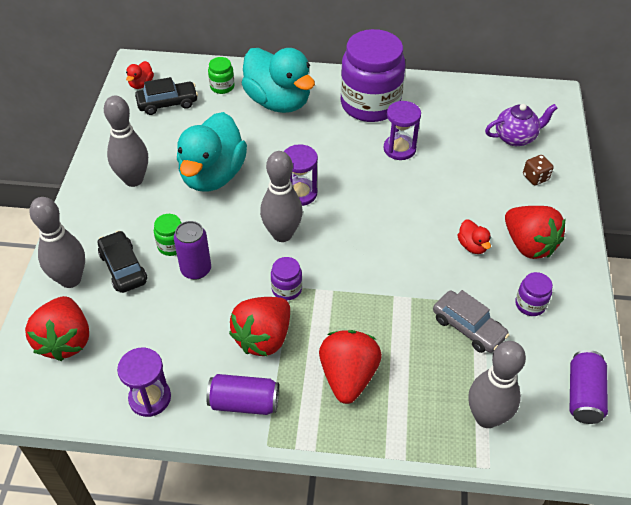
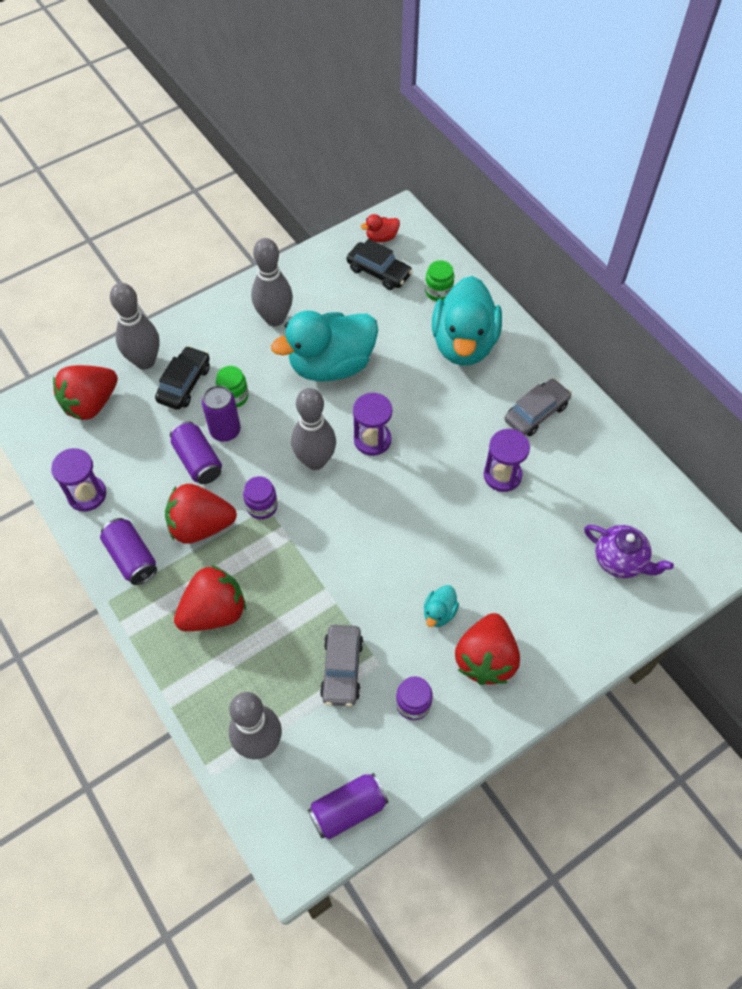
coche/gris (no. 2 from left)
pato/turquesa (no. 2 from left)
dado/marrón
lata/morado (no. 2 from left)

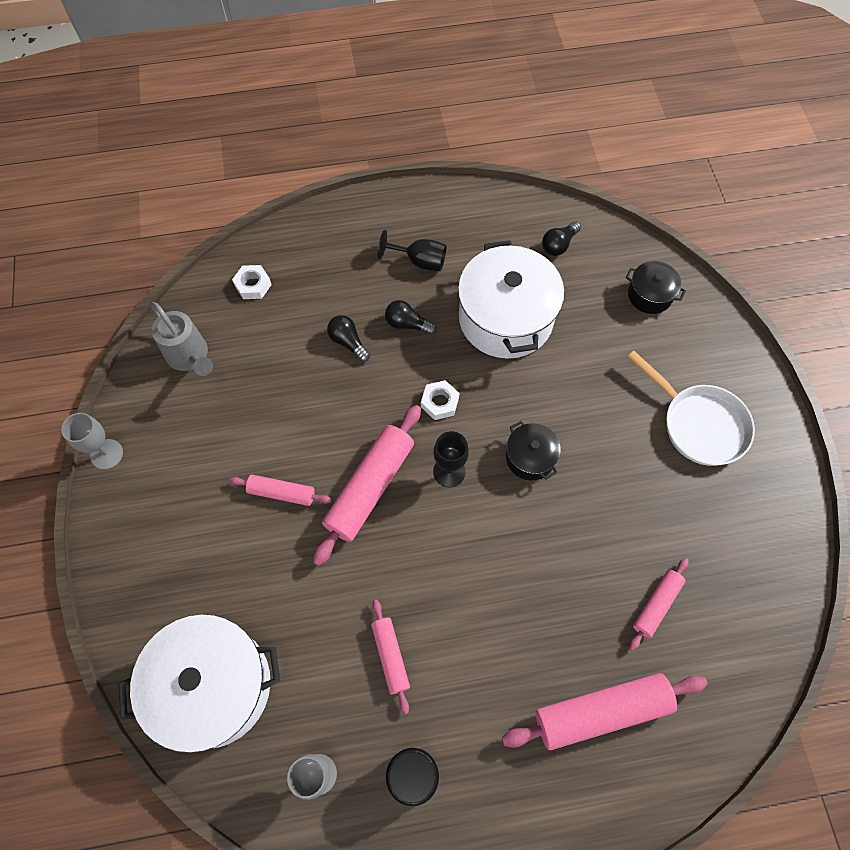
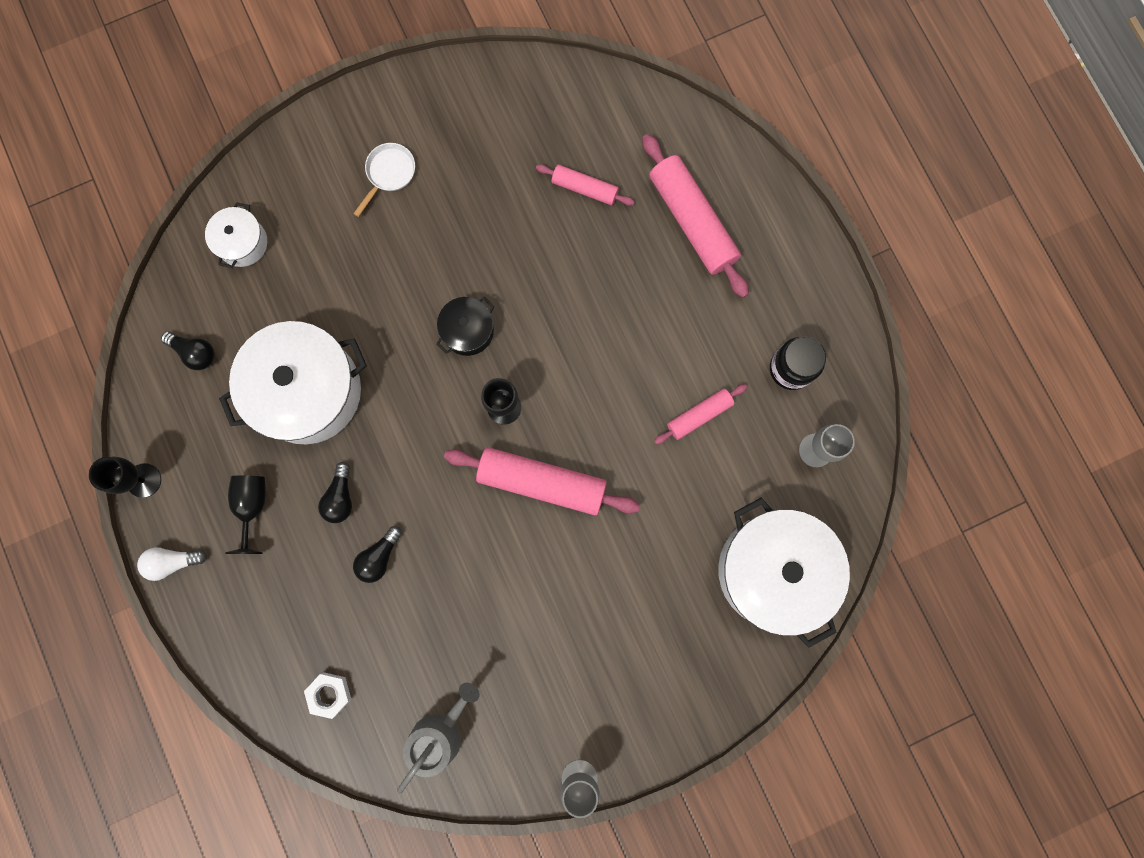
rodillo/rosa (no. 1 from left in the first image)
tuerca/blanco (no. 2 from left in the first image)
olla/blanco (no. 1 from left)
sartén/blanco
copa/negro (no. 1 from left)
bombilla/blanco

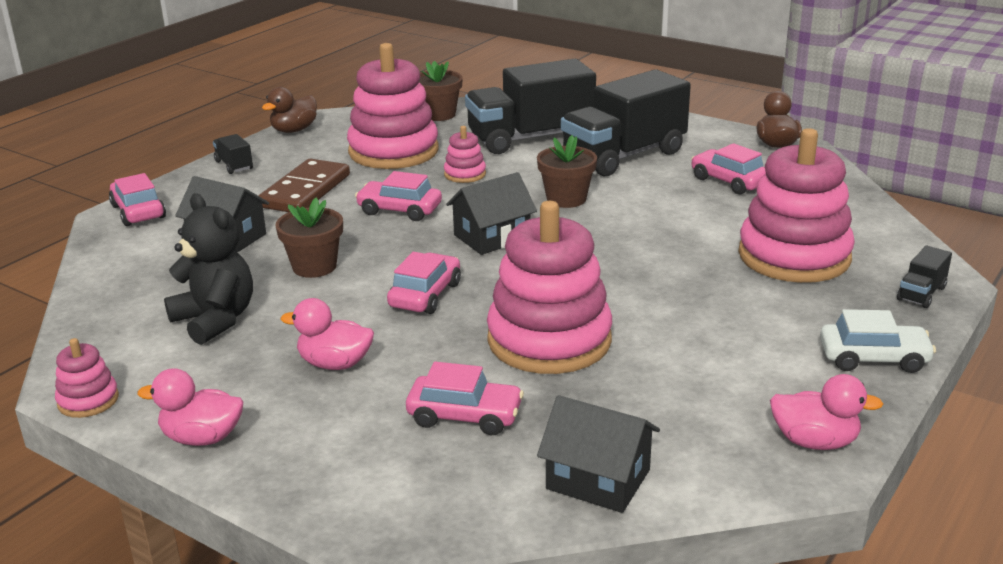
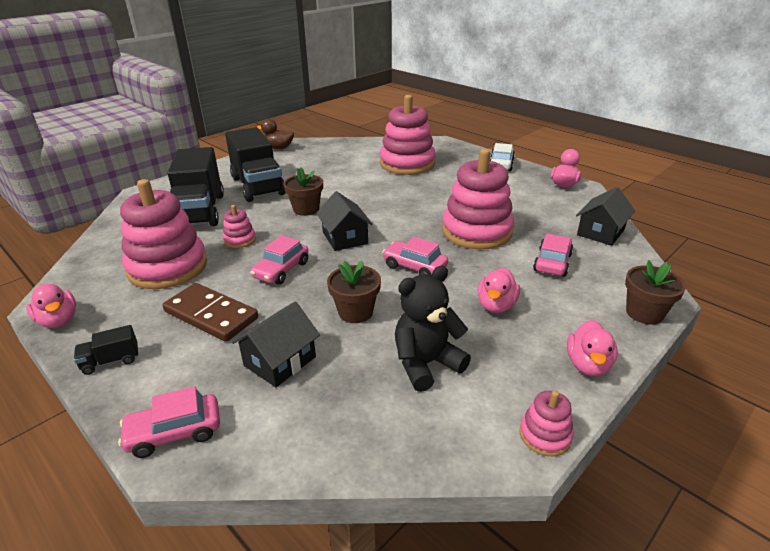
pato/rosa (no. 1 from left)
maceta/marrón (no. 3 from left)
coche/rosa (no. 5 from left in the first image)
camión/negro (no. 4 from left in the first image)

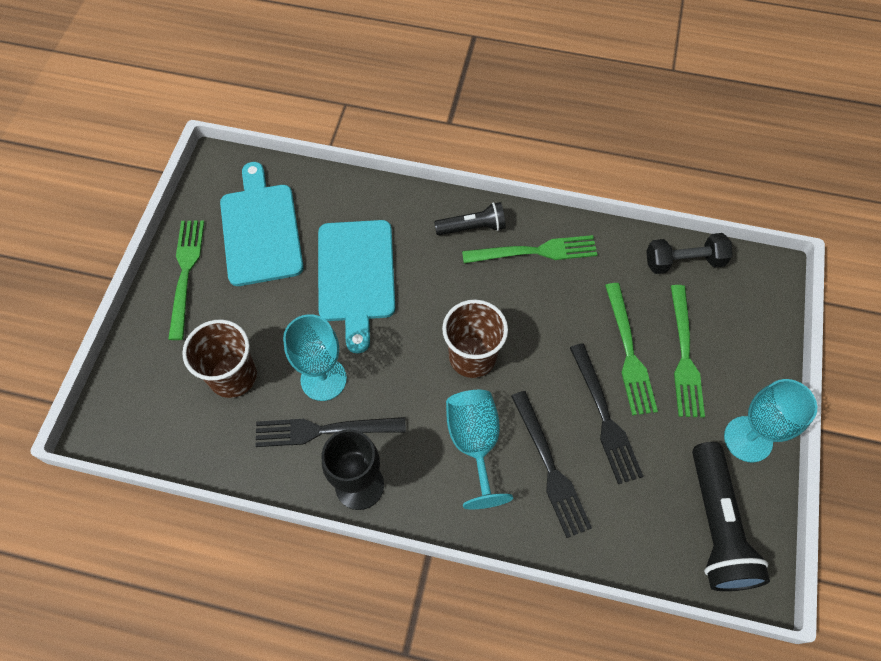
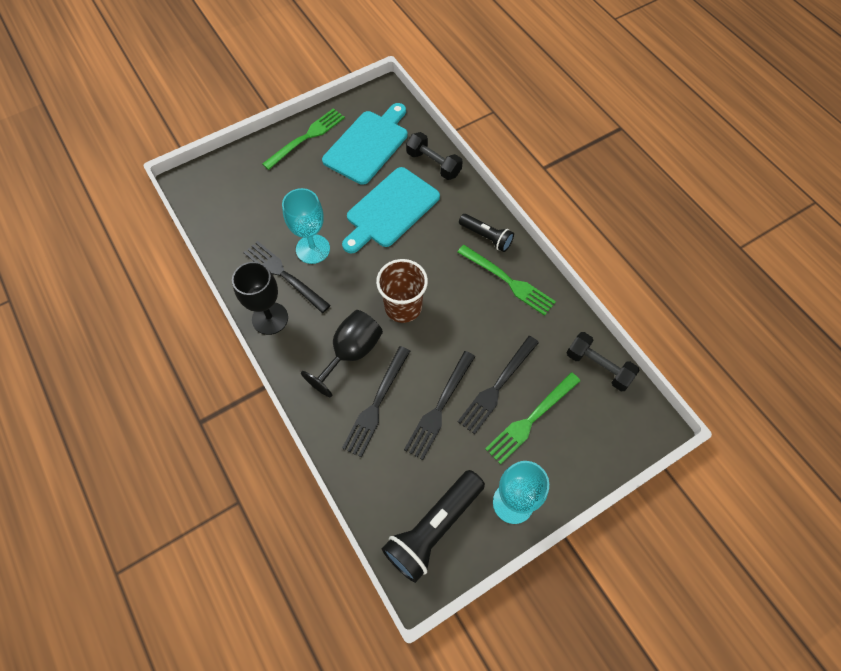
vaso/marrón (no. 1 from left in the first image)
copa/negro (no. 2 from left)
tenedor/negro (no. 4 from left)
mancuerna/negro (no. 1 from left)

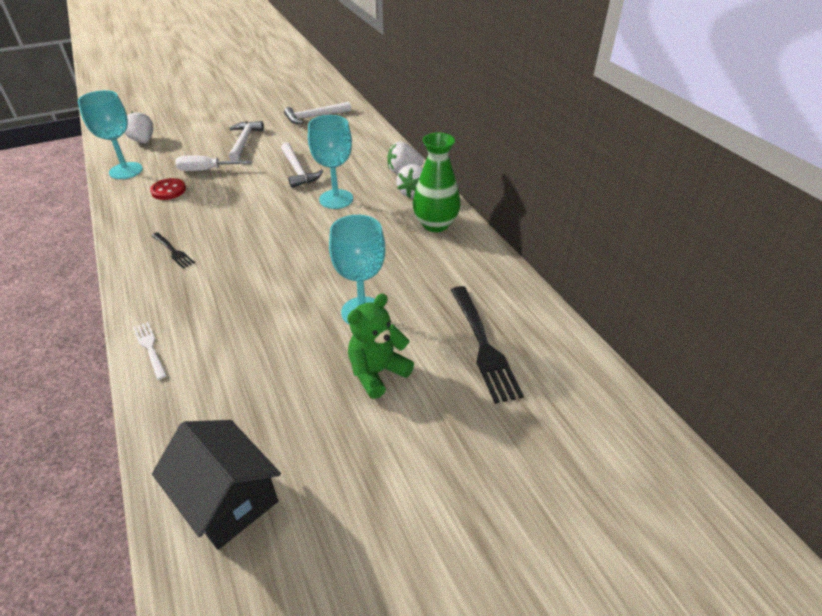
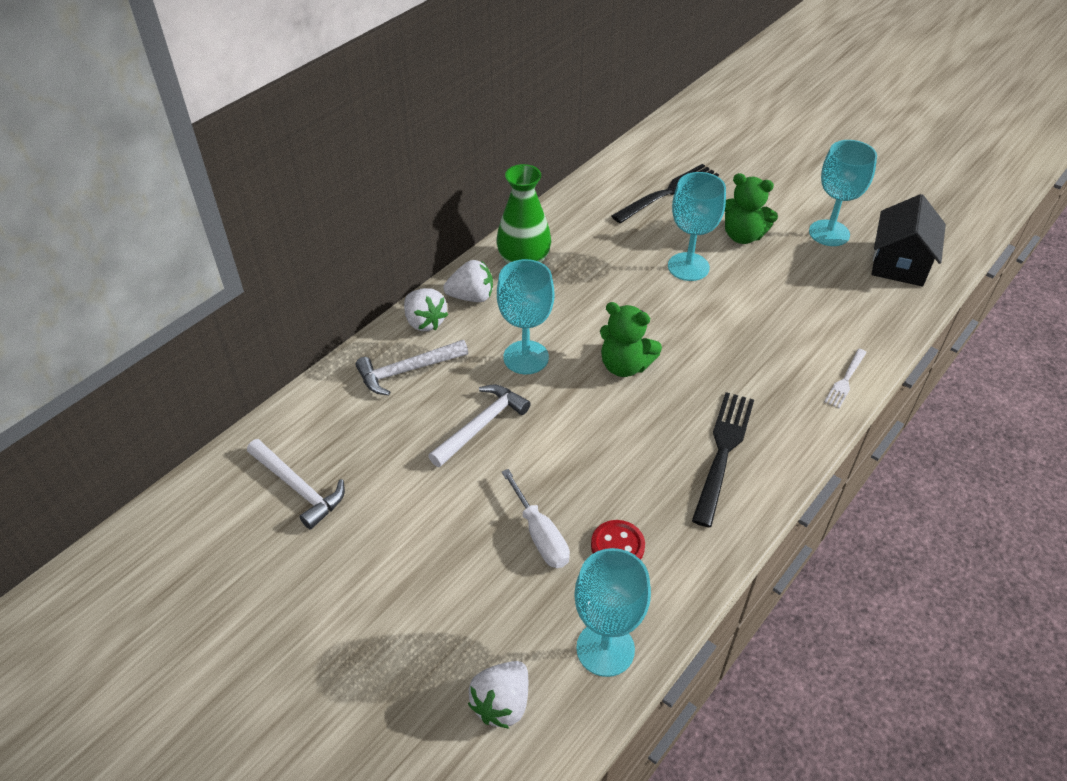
tenedor/negro (no. 2 from left)
martillo/blanco (no. 2 from left)
osito/verde (no. 1 from left)
copa/turquesa (no. 4 from left)

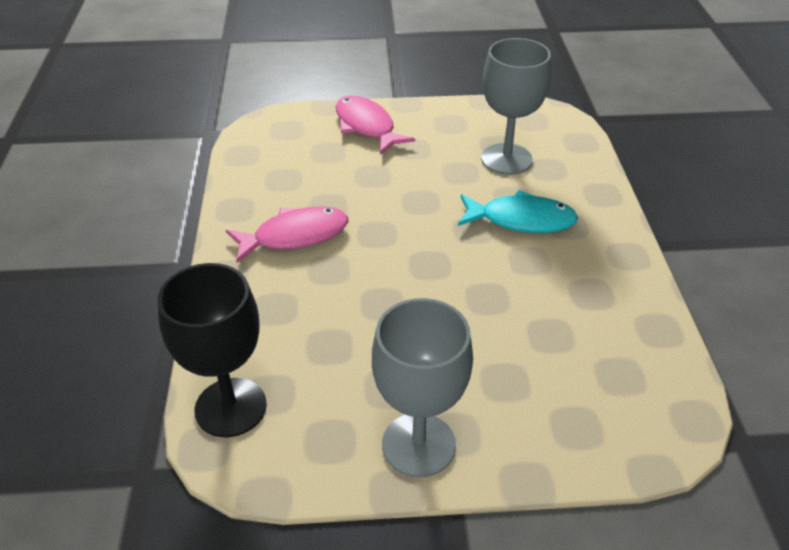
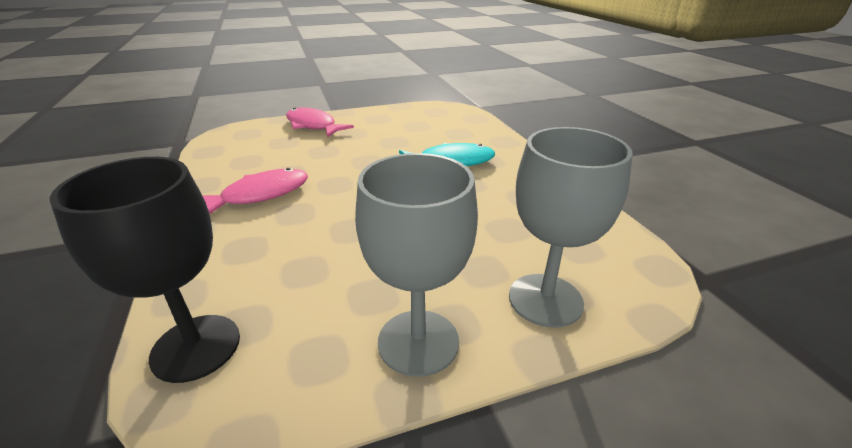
copa/gris (no. 2 from left)

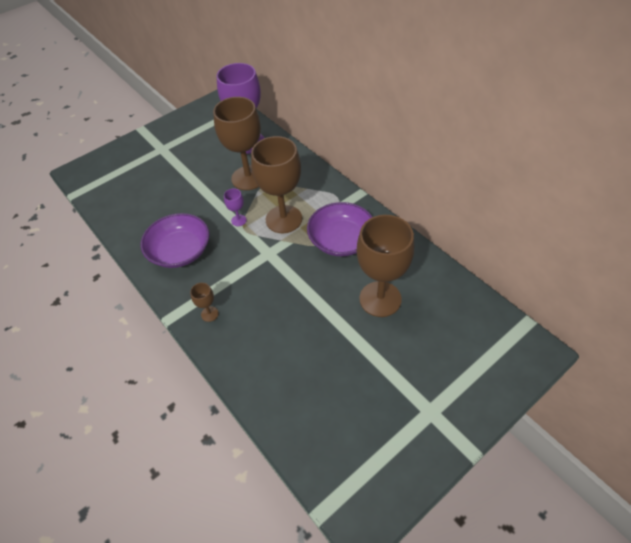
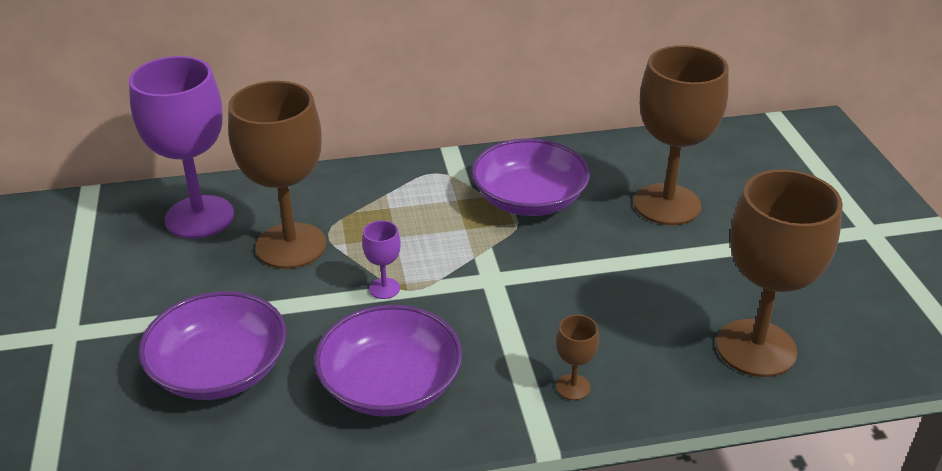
copa/marrón (no. 4 from left)
cuenco/morado (no. 1 from left)

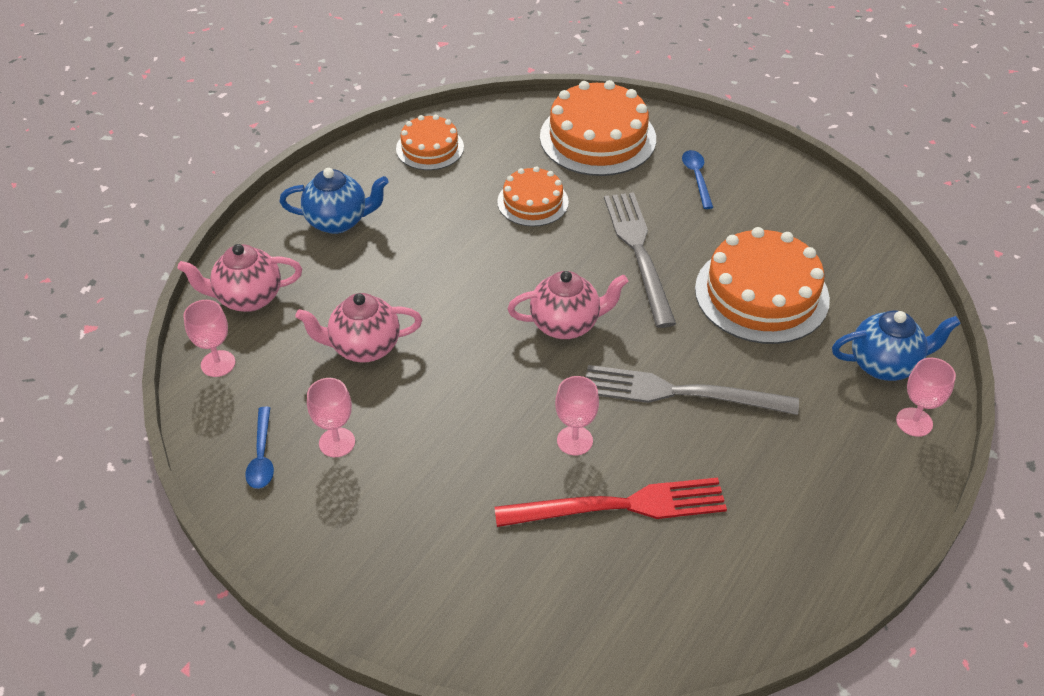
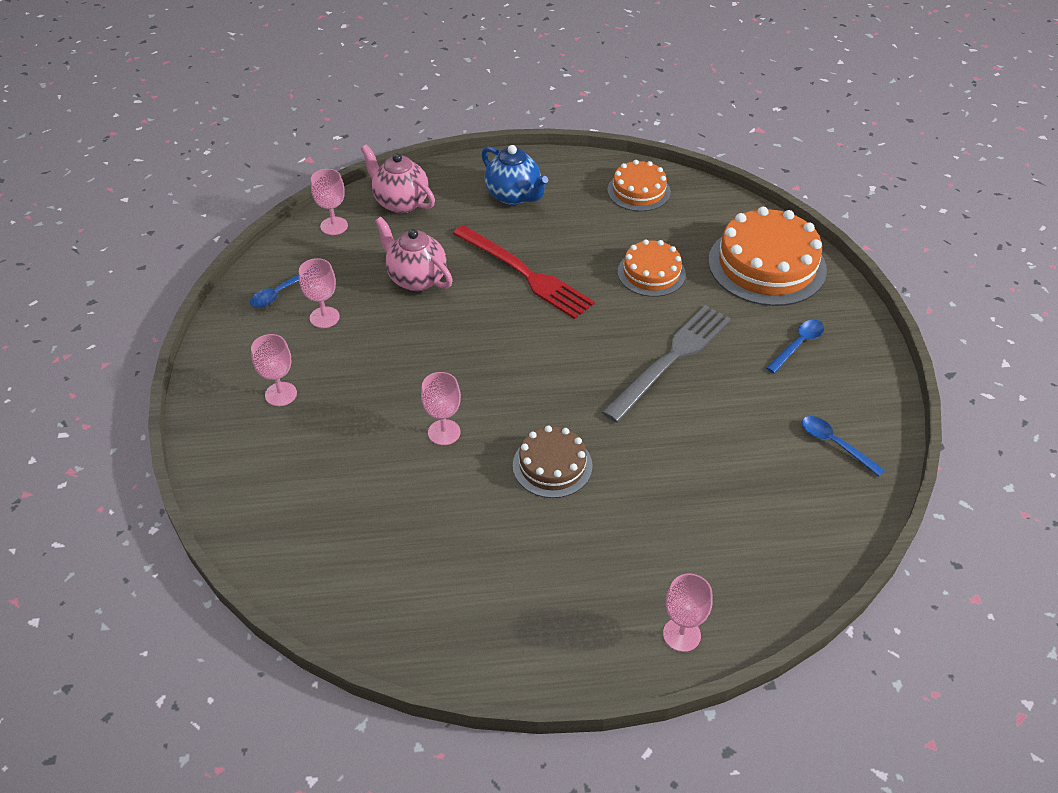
tenedor/rojo
tetera/rosa (no. 3 from left in the first image)
tarta/marrón
tarta/naranja (no. 4 from left in the first image)
tetera/azul (no. 2 from left in the first image)
copa/rosa (no. 1 from left)
cuchara/azul (no. 3 from left)

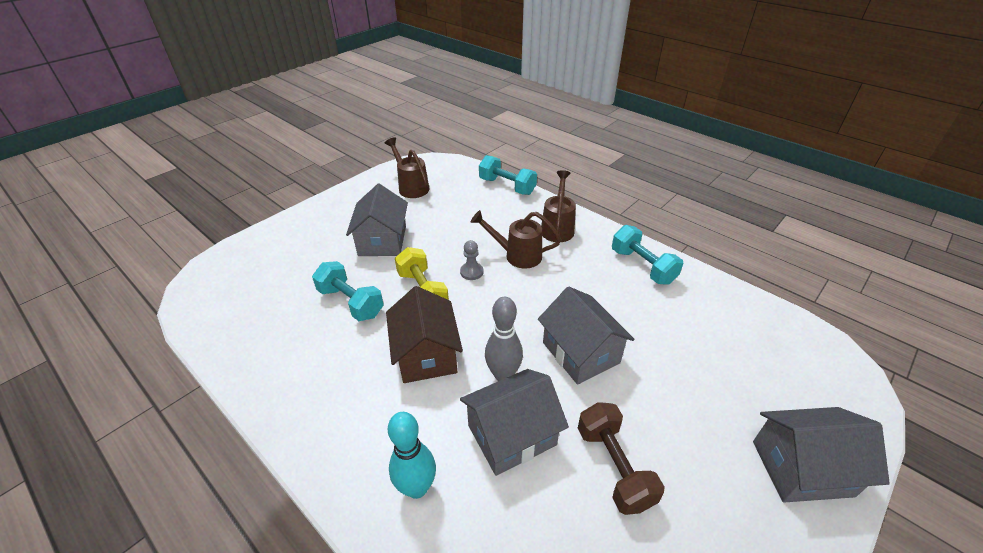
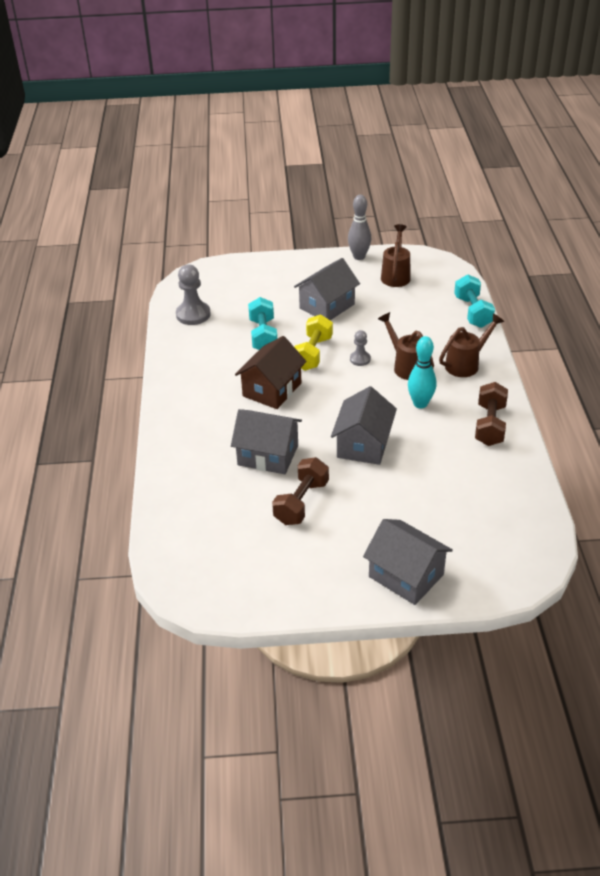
bolo/turquesa
bolo/gris
mancuerna/marrón (no. 2 from left)
peón/gris (no. 1 from left)

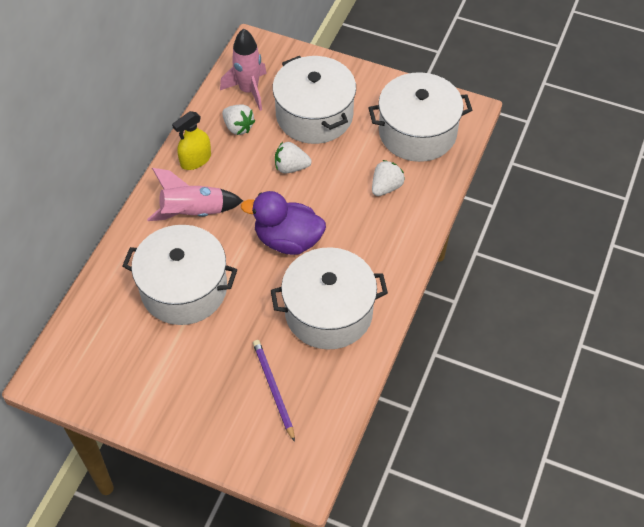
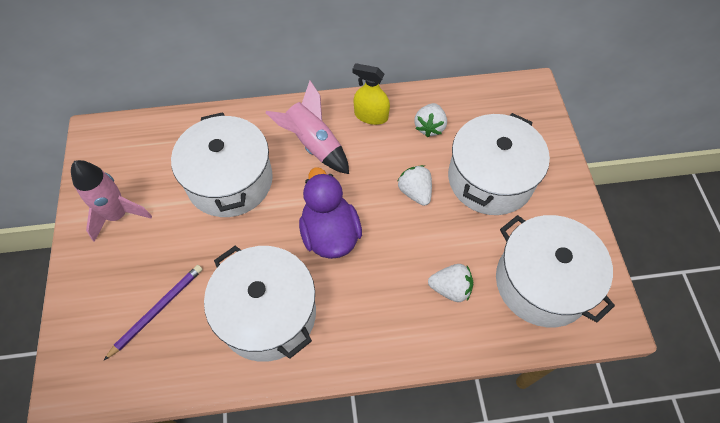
cohete/rosa (no. 1 from left)

